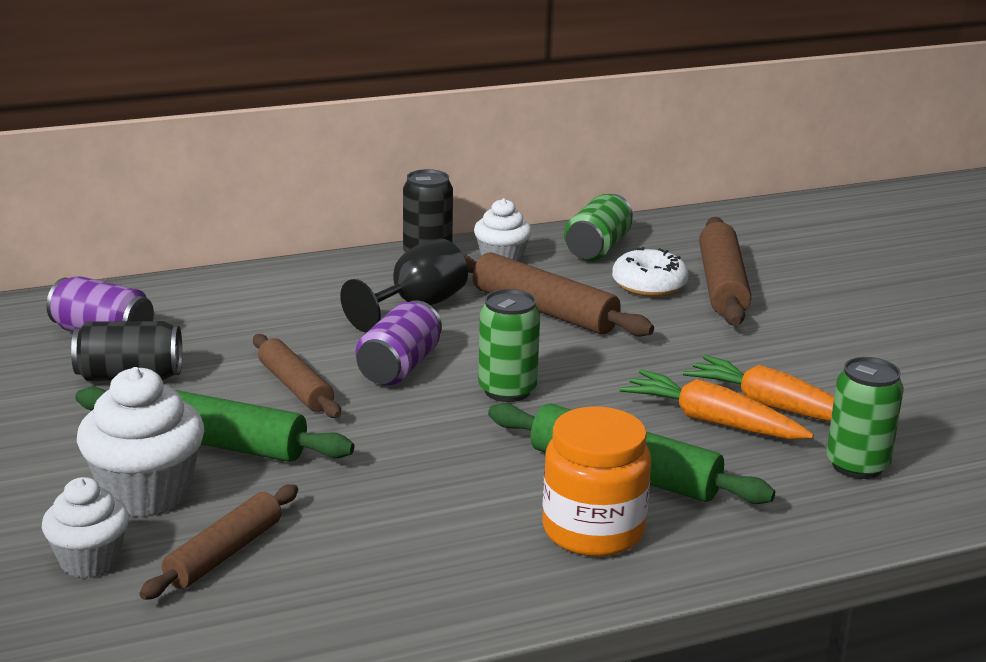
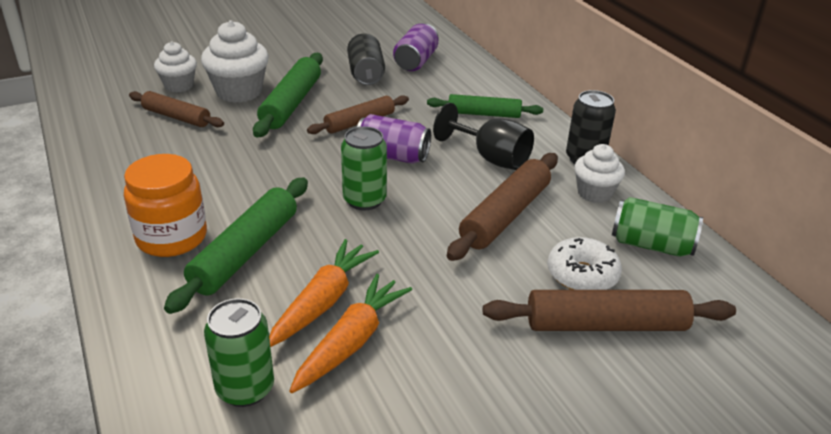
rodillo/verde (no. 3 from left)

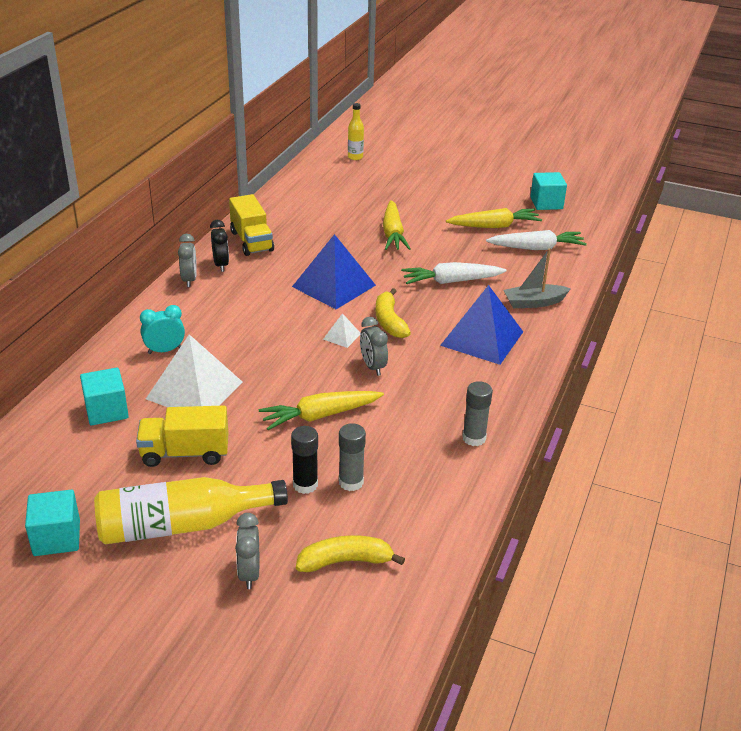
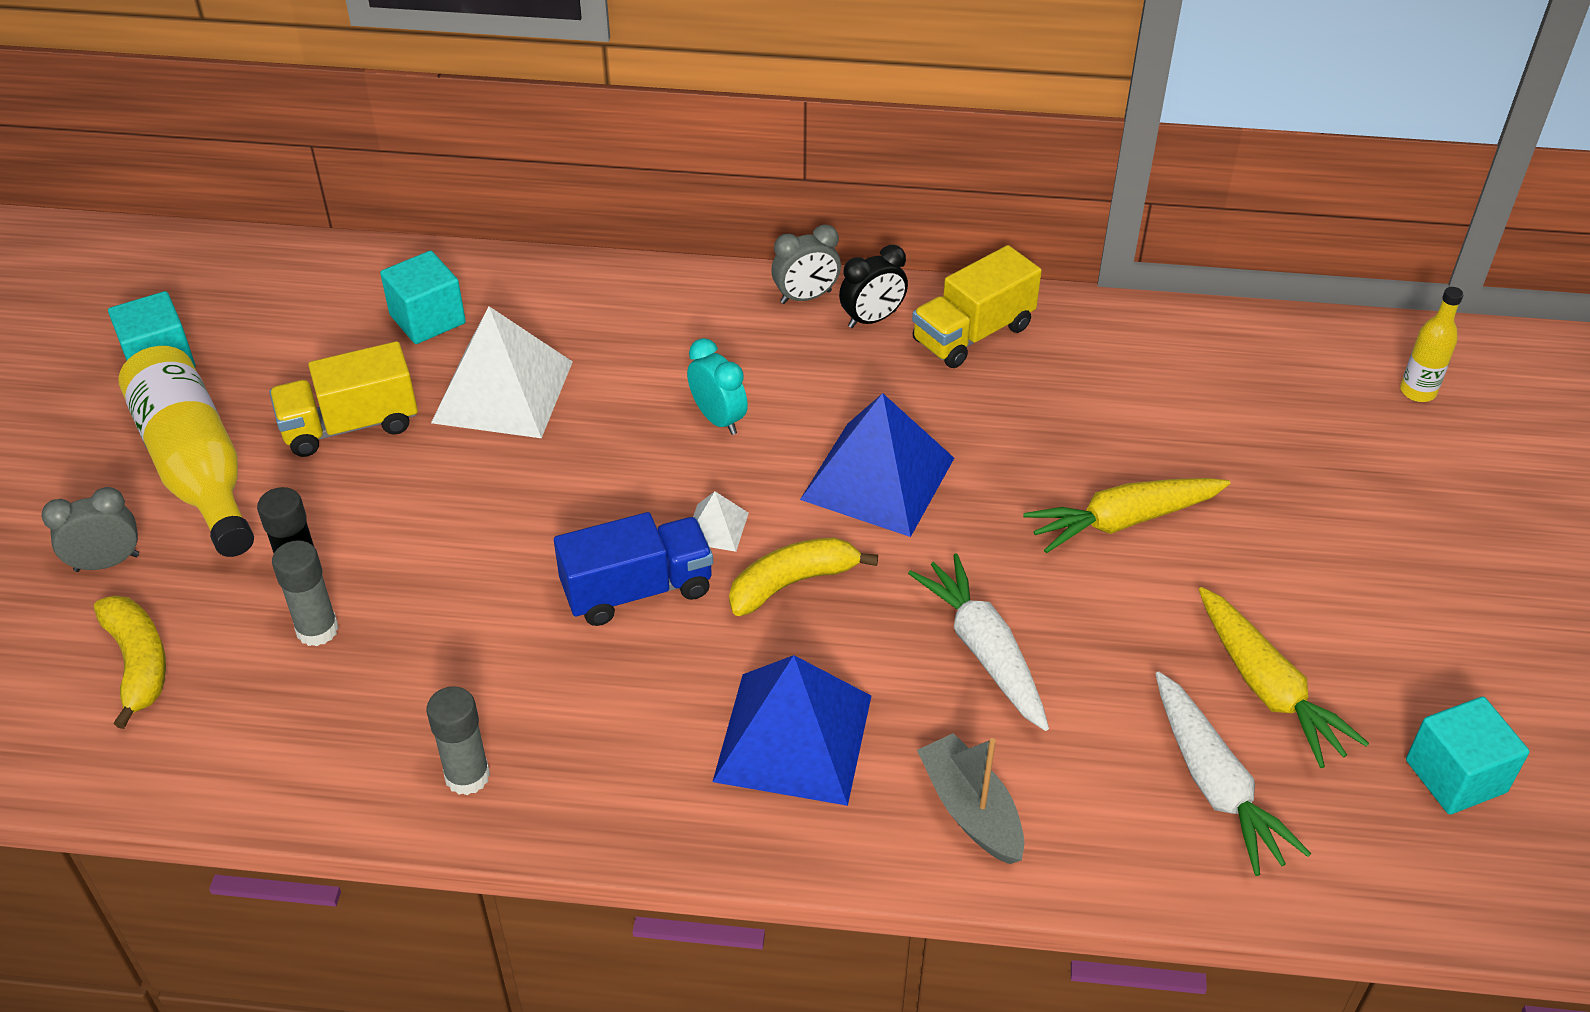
camión/amarillo (no. 1 from left)
despertador/turquesa
zanahoria/amarillo (no. 1 from left in the first image)
camión/azul

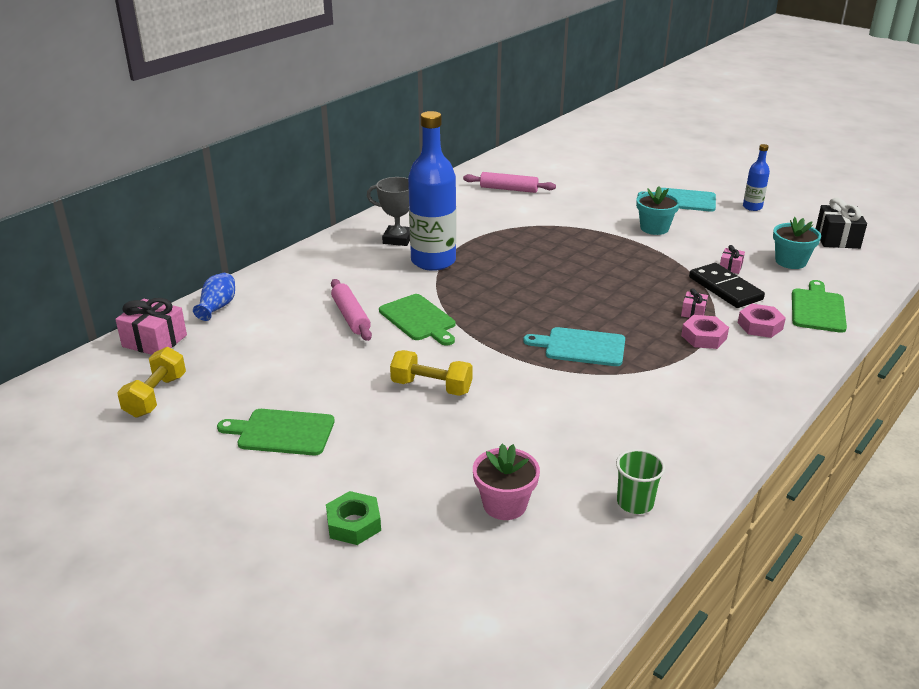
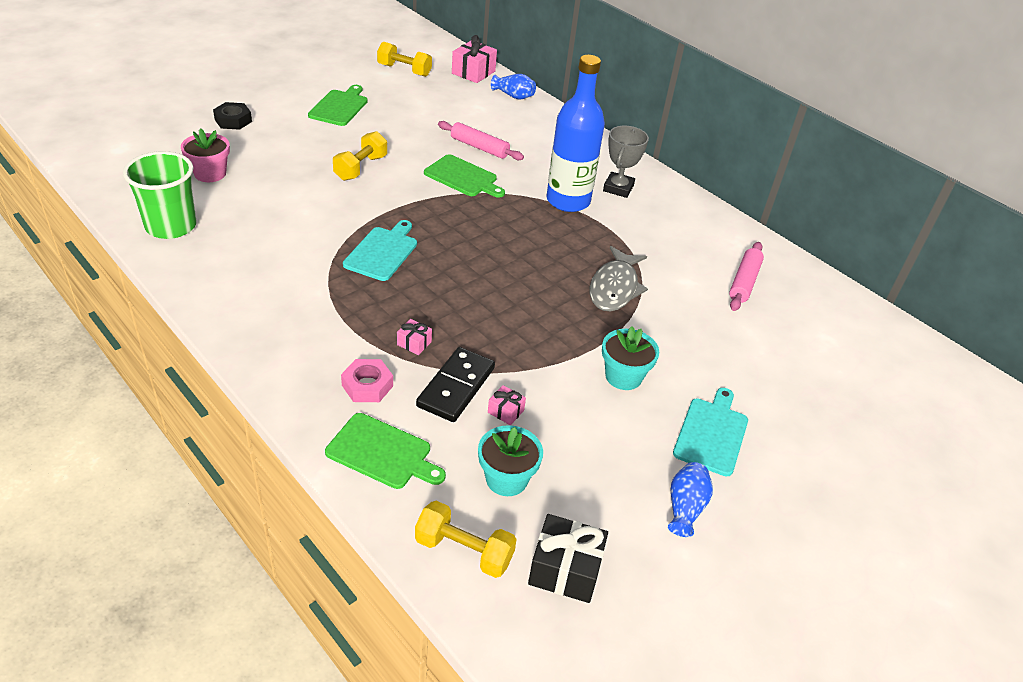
tuerca/negro
rodillo/rosa (no. 1 from left)
tabla de cortar/verde (no. 3 from left)
vaso/verde
tuerca/rosa (no. 1 from left in the first image)
ficha de dominó/negro
florero/azul (no. 2 from left)
mancuerna/amarillo (no. 3 from left)
pez/gris

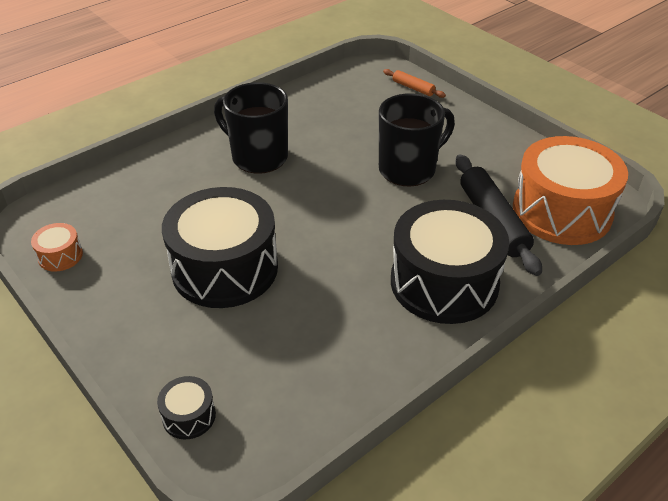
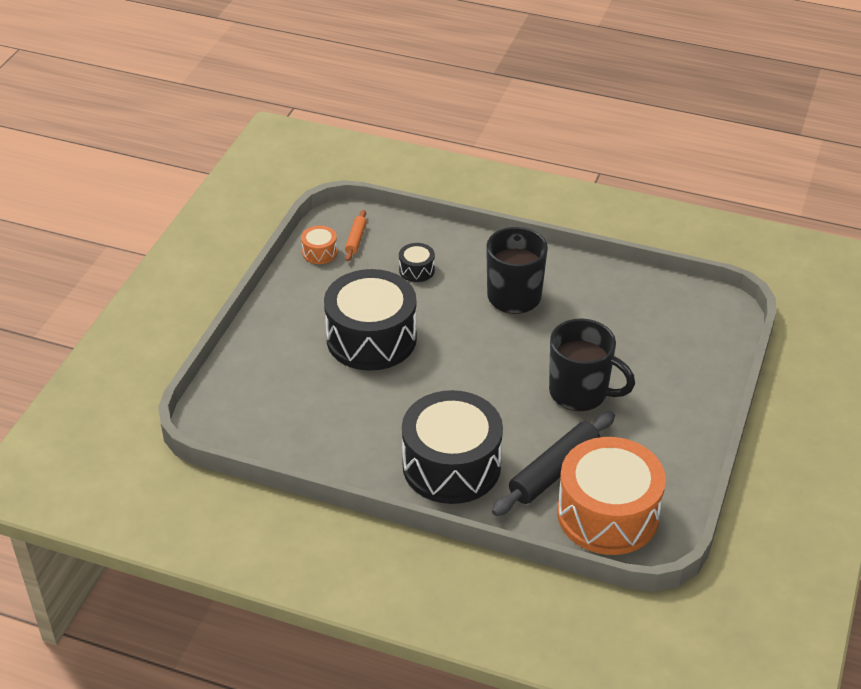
tambor/negro (no. 2 from left)
rodillo/naranja

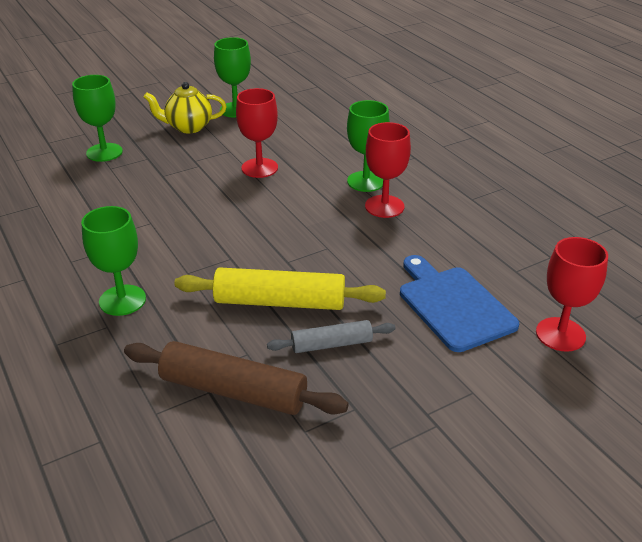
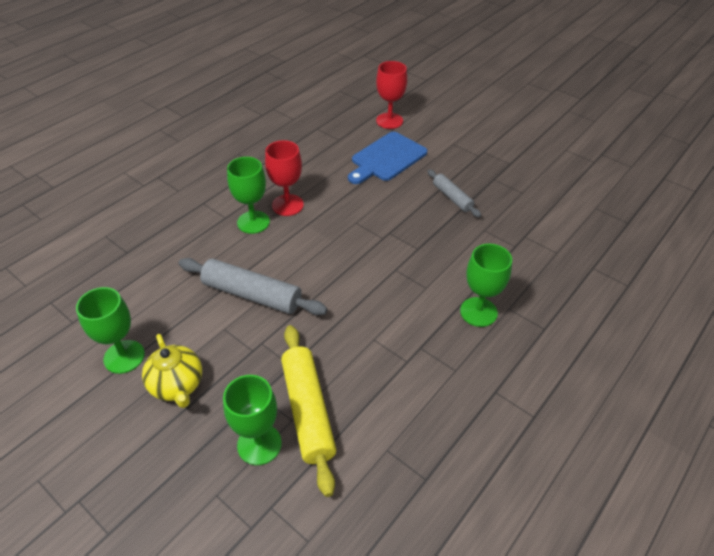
rodillo/marrón
rodillo/amarillo
rodillo/gris (no. 1 from left)

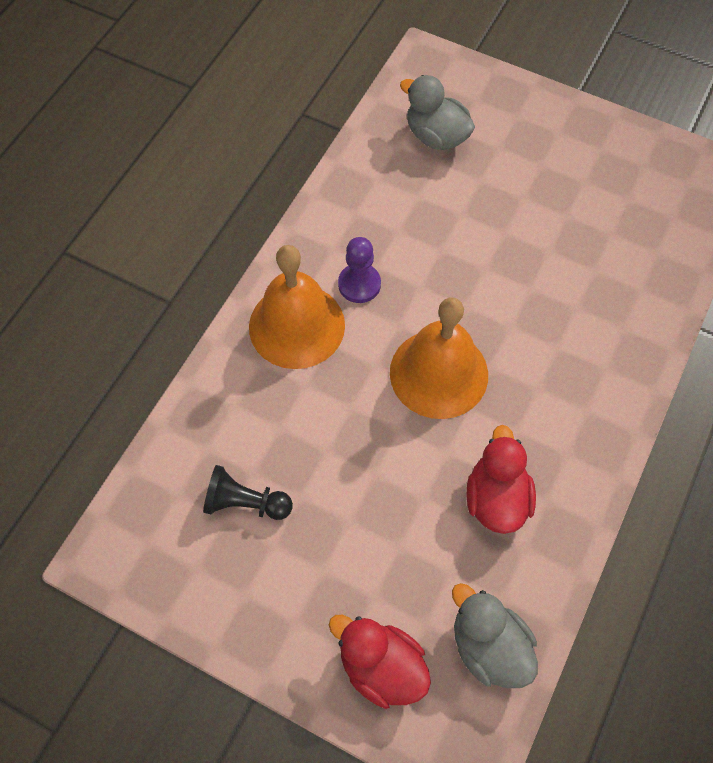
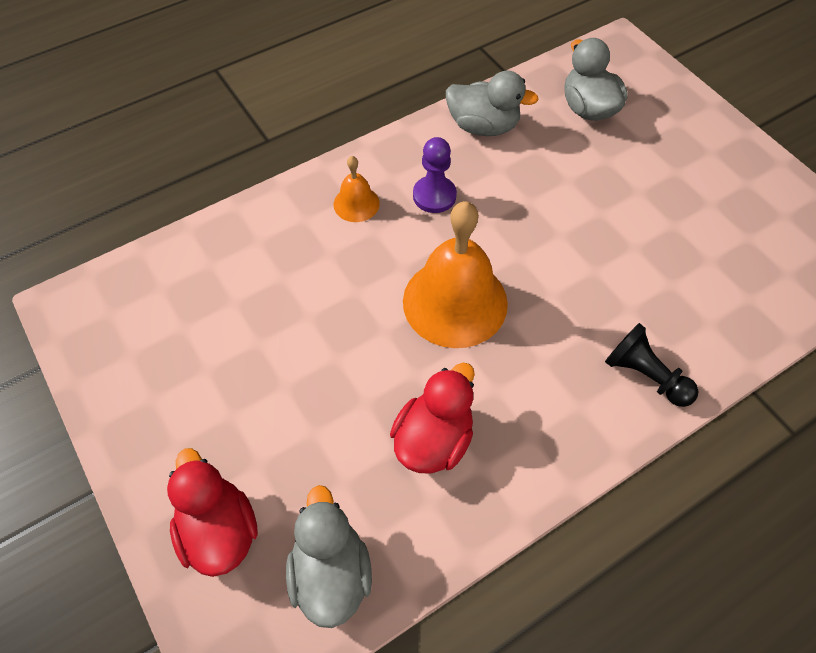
peón/negro
campana/naranja (no. 1 from left)
pato/gris (no. 2 from left)

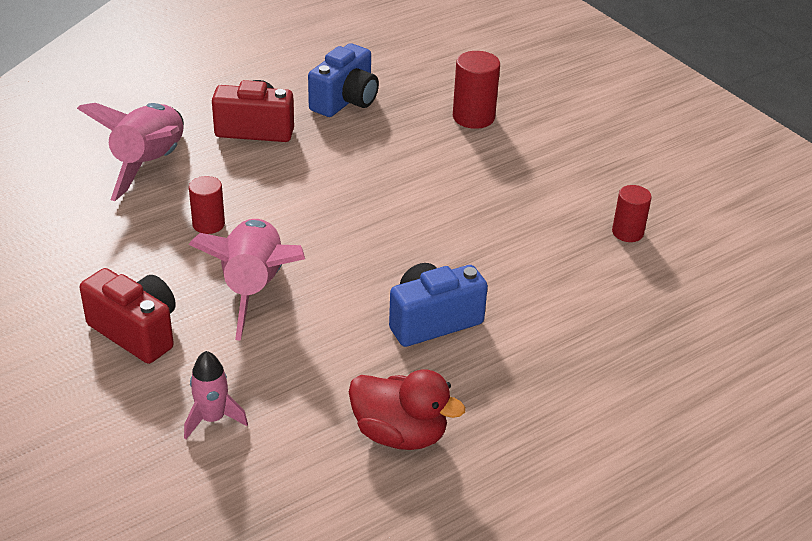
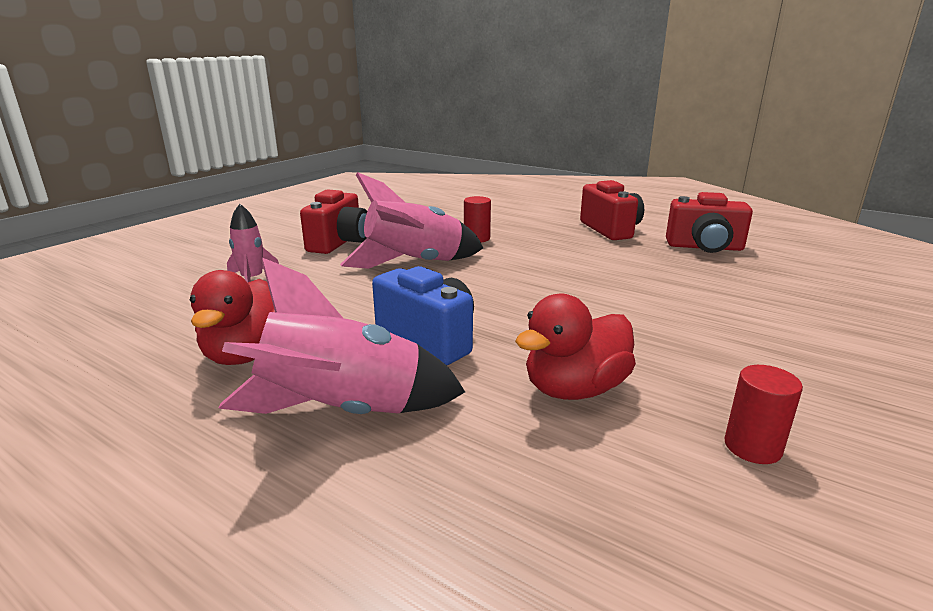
cohete/rosa (no. 2 from left)
cámara/rojo (no. 3 from left)
cilindro/rojo (no. 2 from left in the first image)
pato/rojo (no. 2 from left)

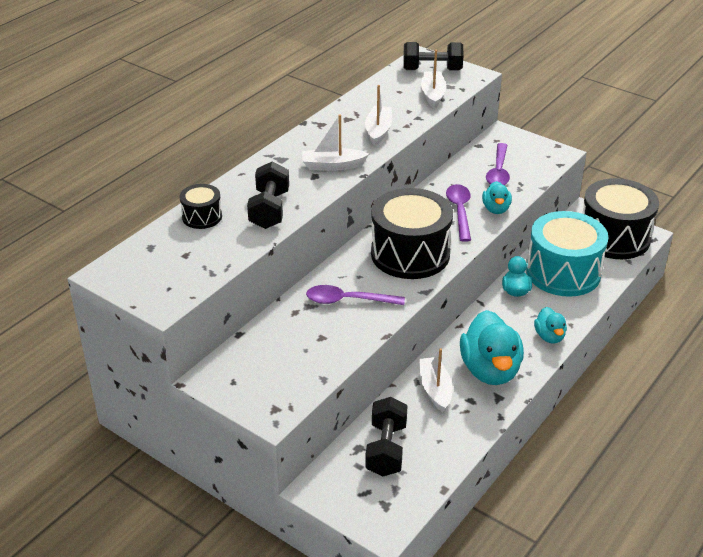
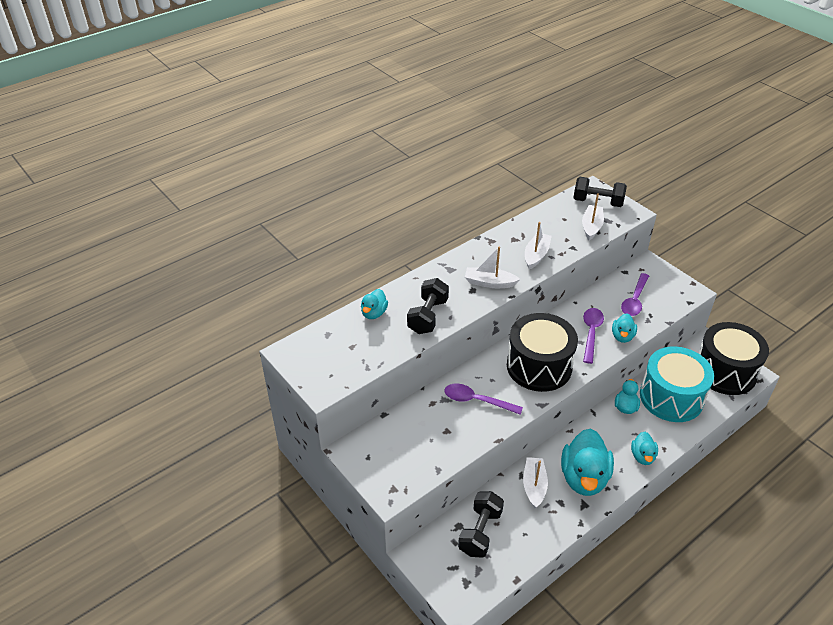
pato/turquesa (no. 1 from left)

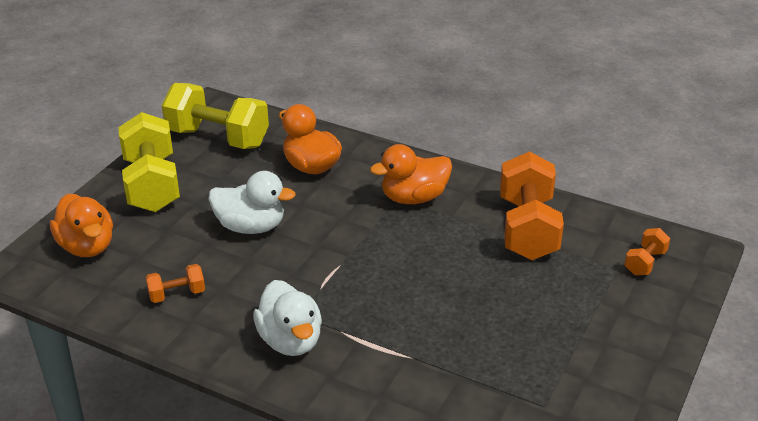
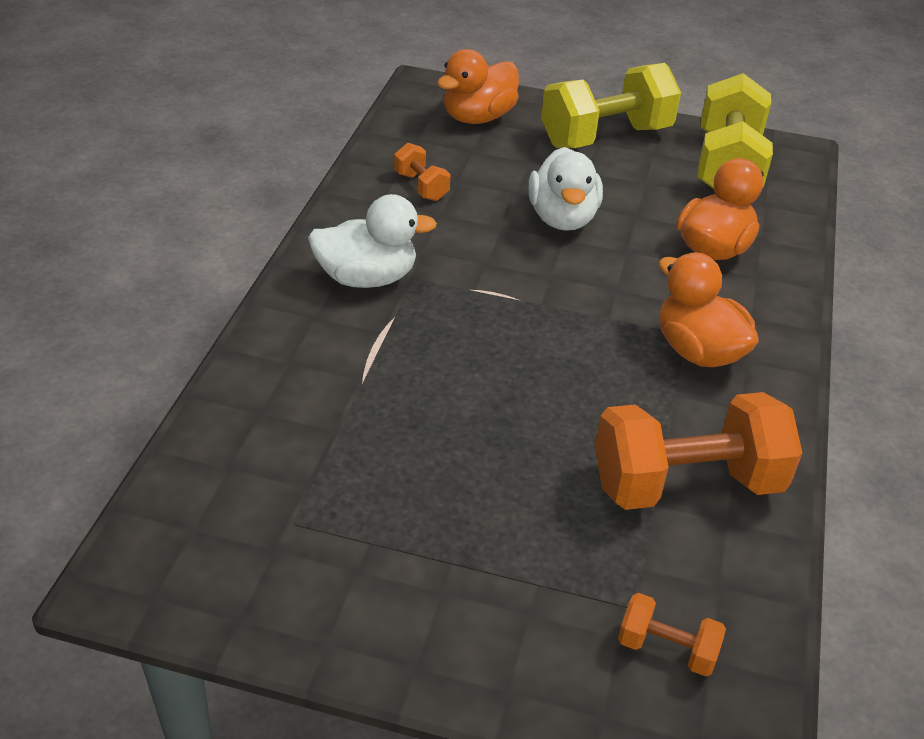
pato/blanco (no. 1 from left)

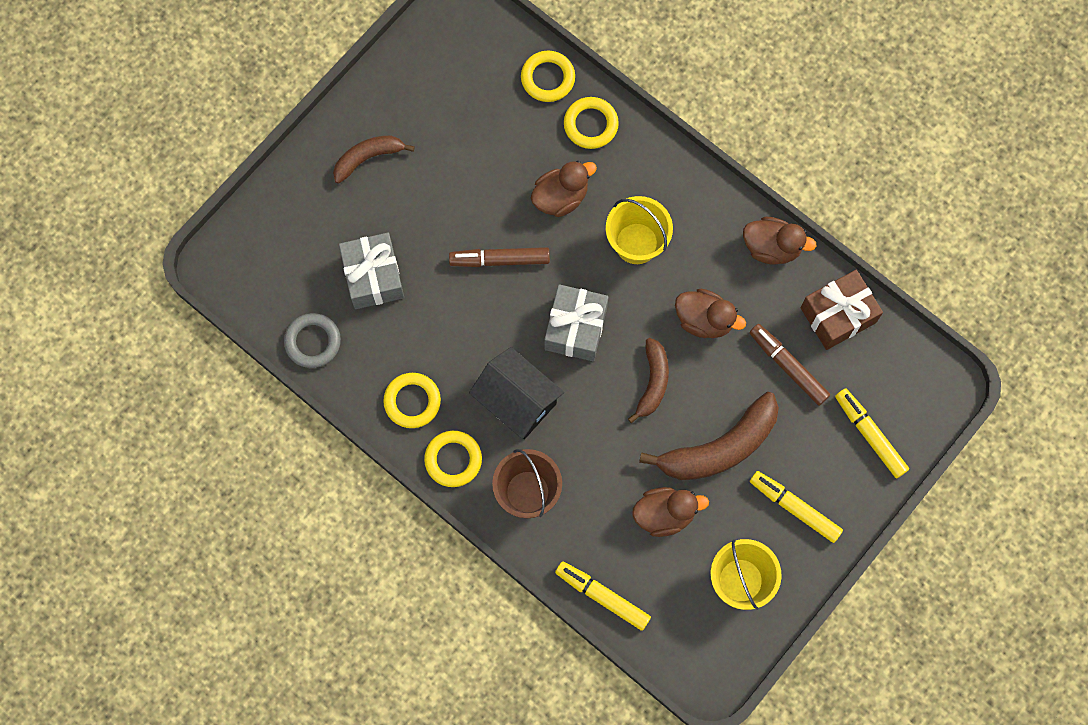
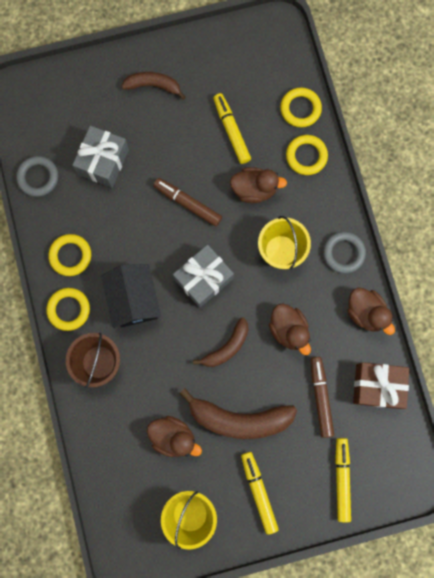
rotulador/amarillo (no. 1 from left)
anillo/gris (no. 2 from left)

